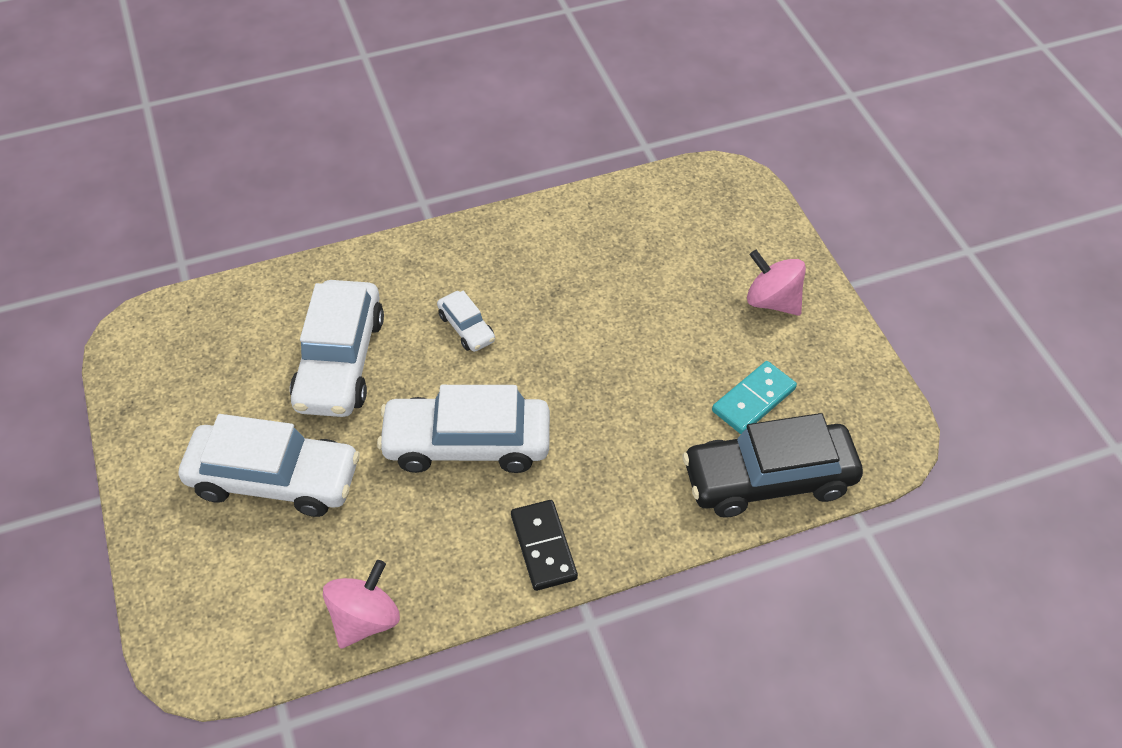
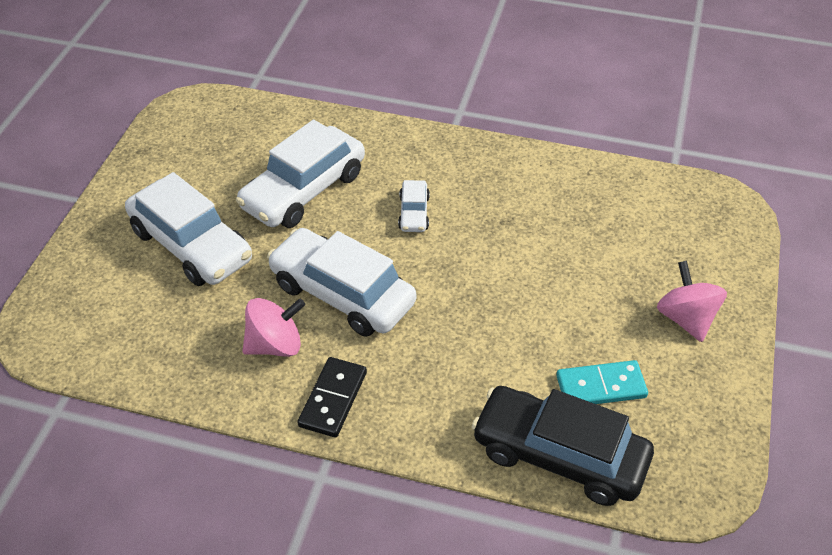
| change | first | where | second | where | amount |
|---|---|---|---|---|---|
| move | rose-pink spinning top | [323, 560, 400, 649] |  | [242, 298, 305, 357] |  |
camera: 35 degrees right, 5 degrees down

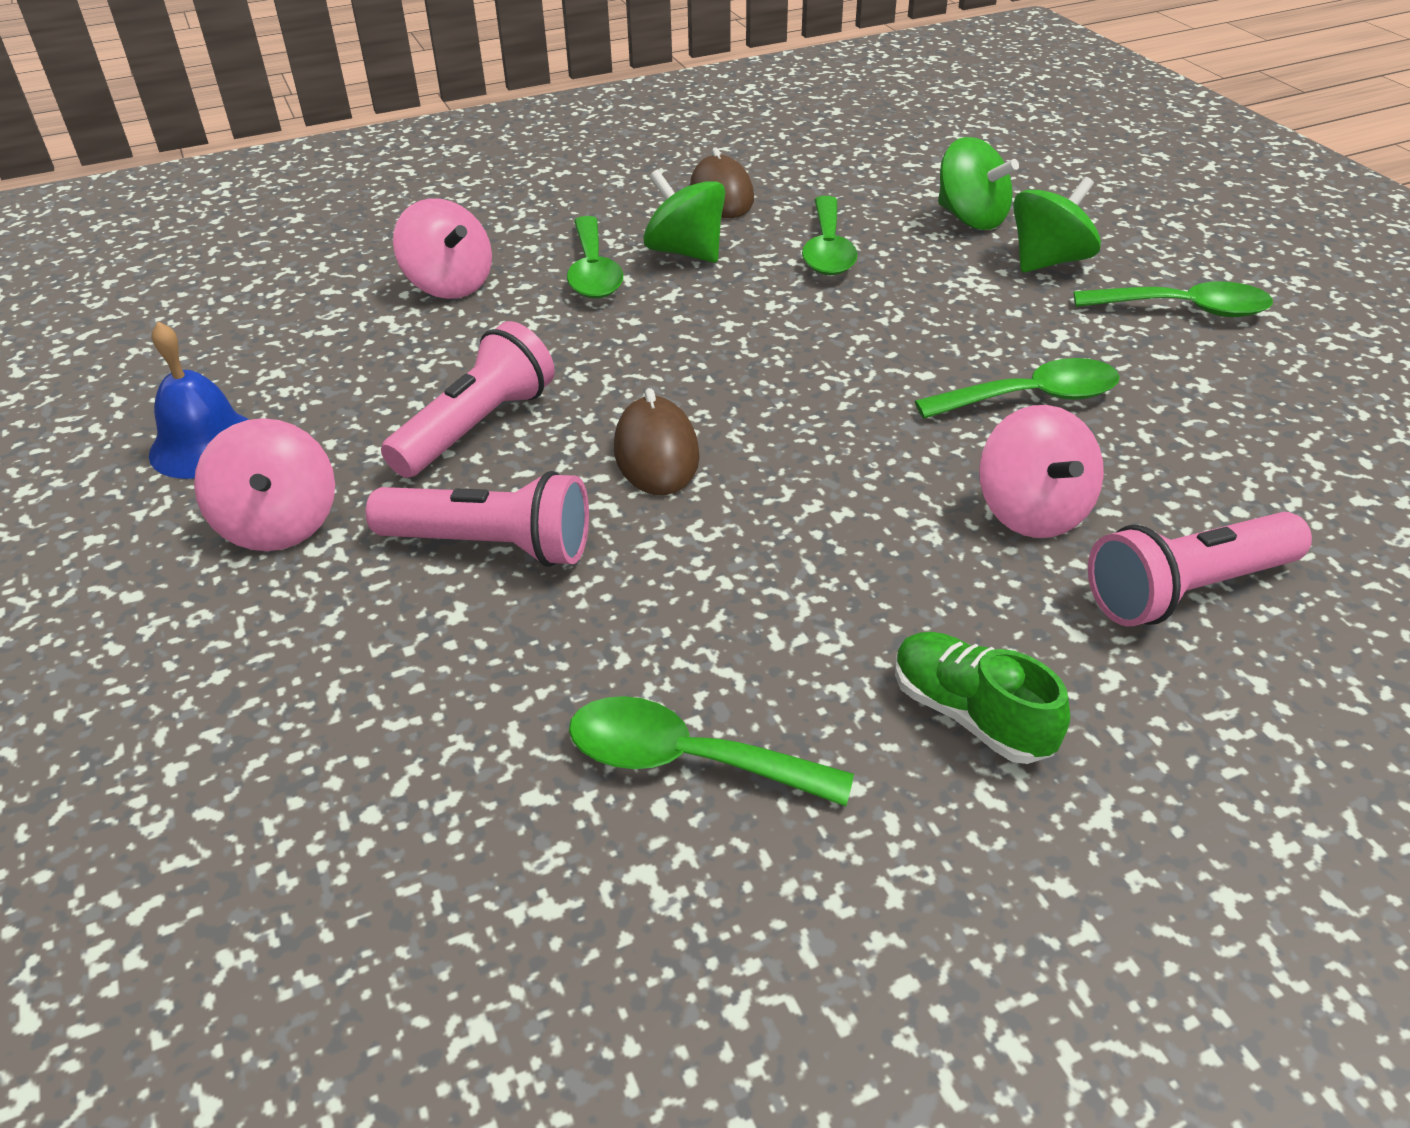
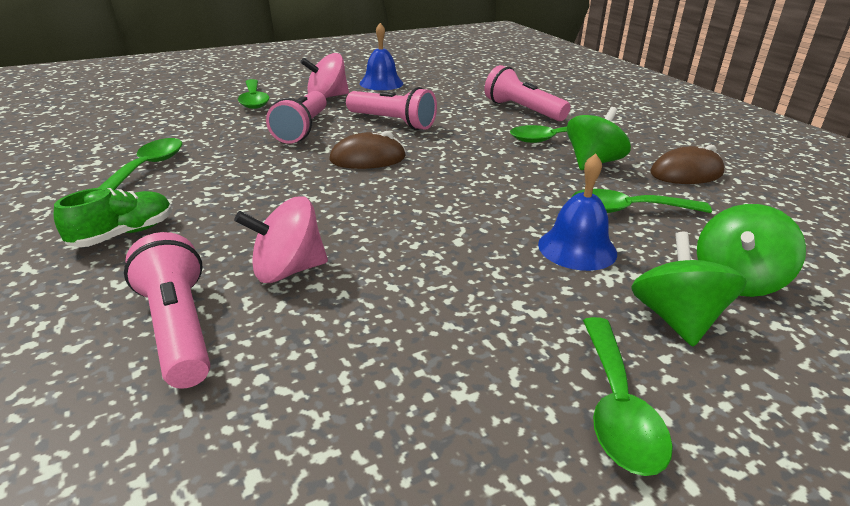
| change | first | where | second | where | amount |
|---|---|---|---|---|---|
| move | green spoon | [915, 358, 1120, 419] |  | [238, 79, 270, 109] |  |
| replace | rose-pink spinning top | [393, 198, 492, 299] | rose-pink flashlight | [484, 65, 570, 121] |  |
| insert |  |  | cobalt school bell | [538, 153, 617, 271] |  |
| rotate | green spinning top | [1013, 177, 1101, 272] |  | [631, 232, 747, 346] | 135 degrees counterclockwise |
camera: 85 degrees right, 10 degrees down

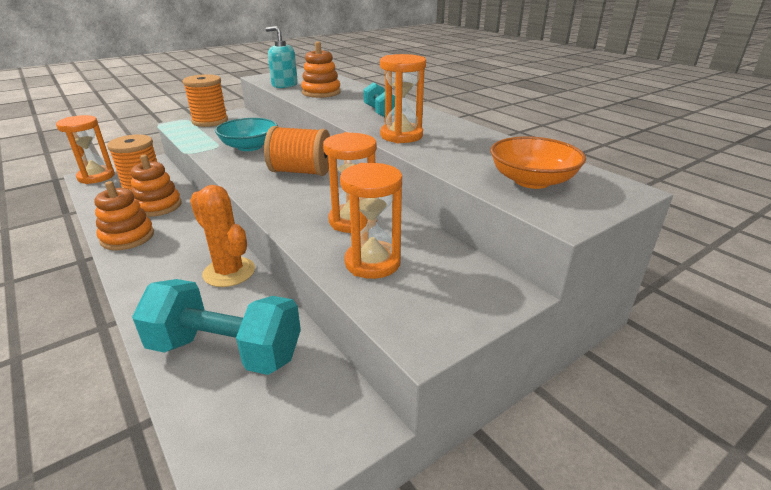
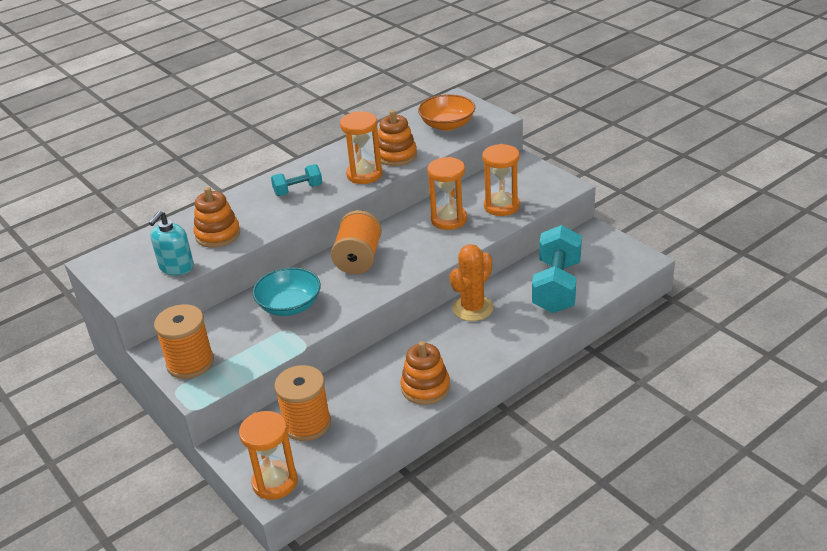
| change | first | where | second | where | amount |
|---|---|---|---|---|---|
| move | orange stacking rings | [131, 155, 181, 217] |  | [378, 110, 417, 166] |  |
camera: 90 degrees left, 5 degrees up

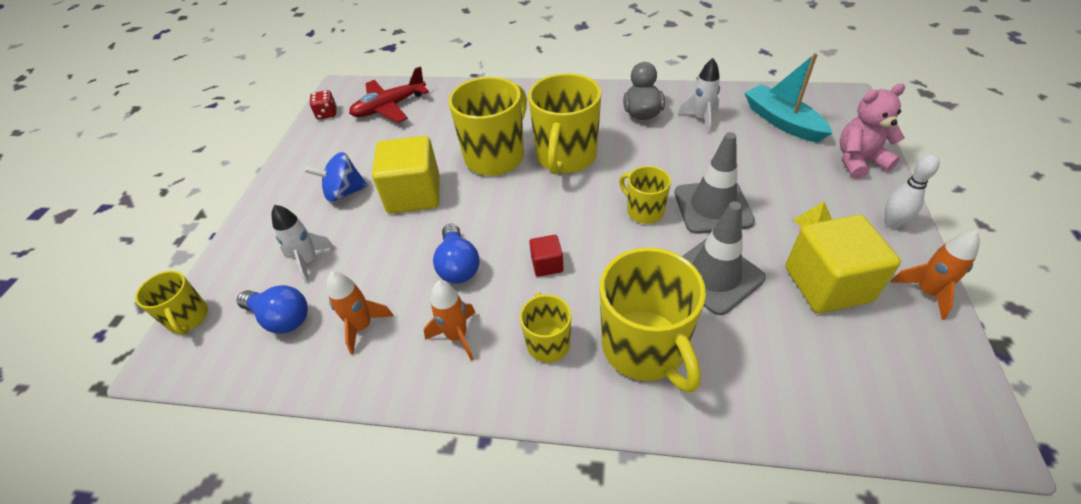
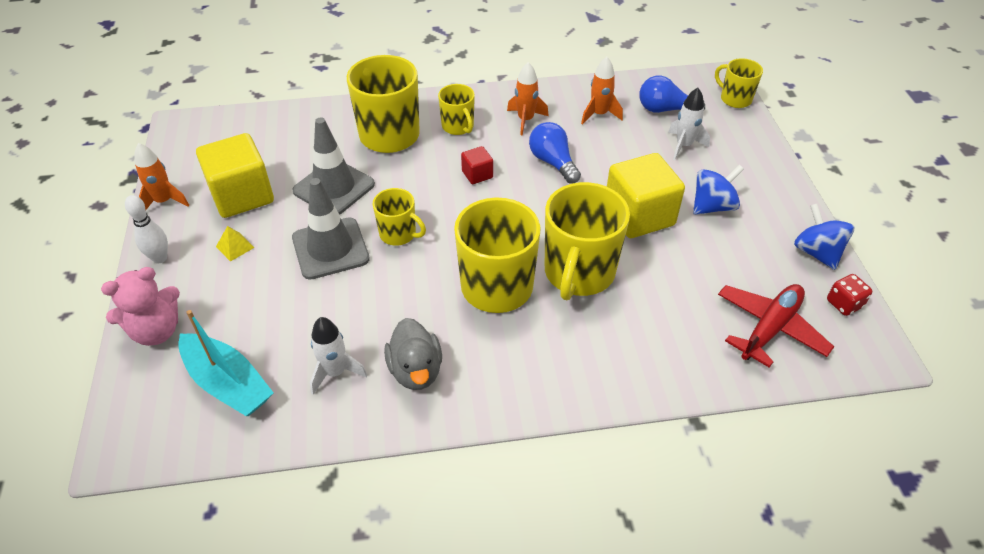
| change | first | where | second | where | amount |
|---|---|---|---|---|---|
| insert |  |  | cobalt spinning top | [794, 204, 854, 270] |  |
camera: 160 degrees right, 0 degrees up

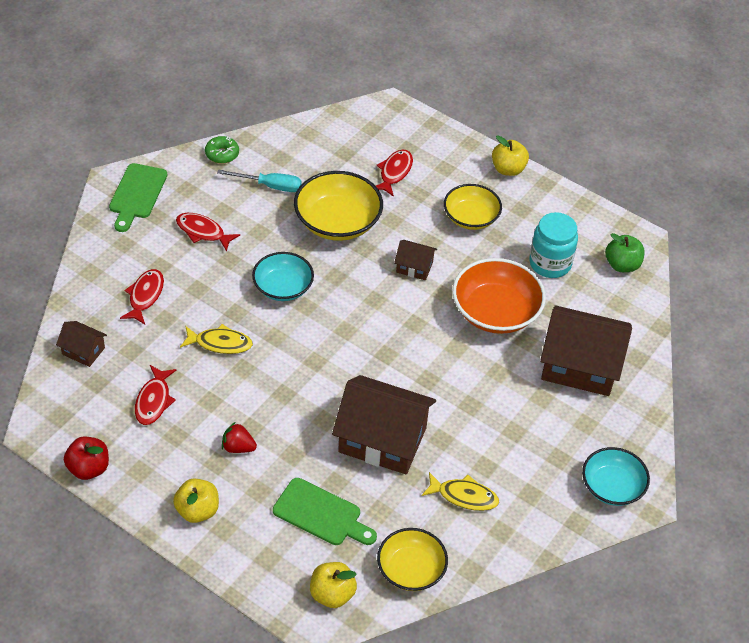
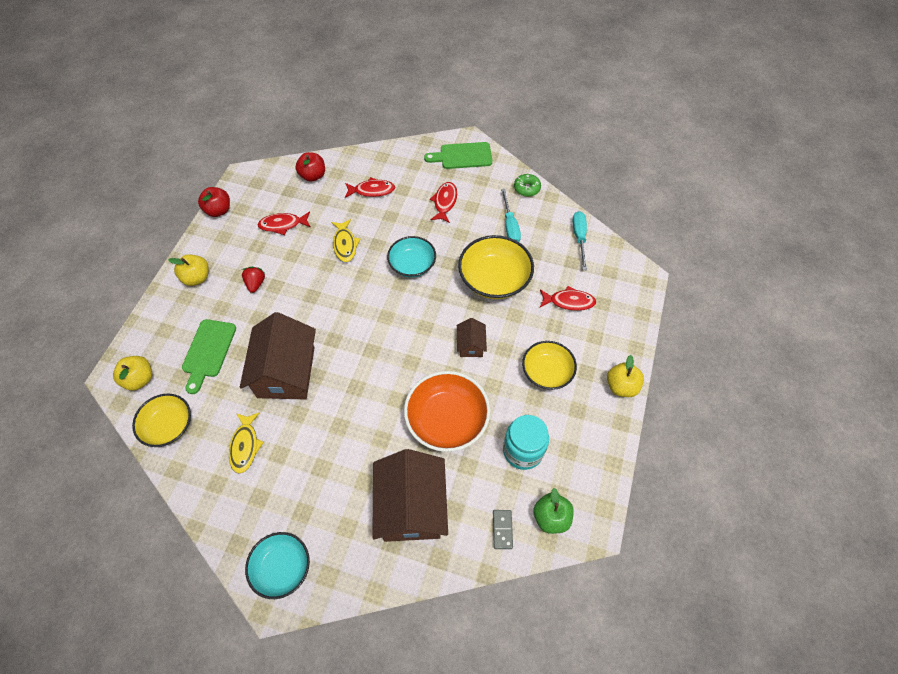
| change | first | where | second | where | amount |
|---|---|---|---|---|---|
| replace | russet house | [56, 321, 107, 367] | crimson toy apple | [295, 152, 325, 182] |  |
| insert |  |  | ash-grey domino piece | [493, 510, 513, 549] |  |
| insert |  |  | turquoise screwdriver | [573, 211, 587, 270] |  |
camera: 75 degrees right, 10 degrees up

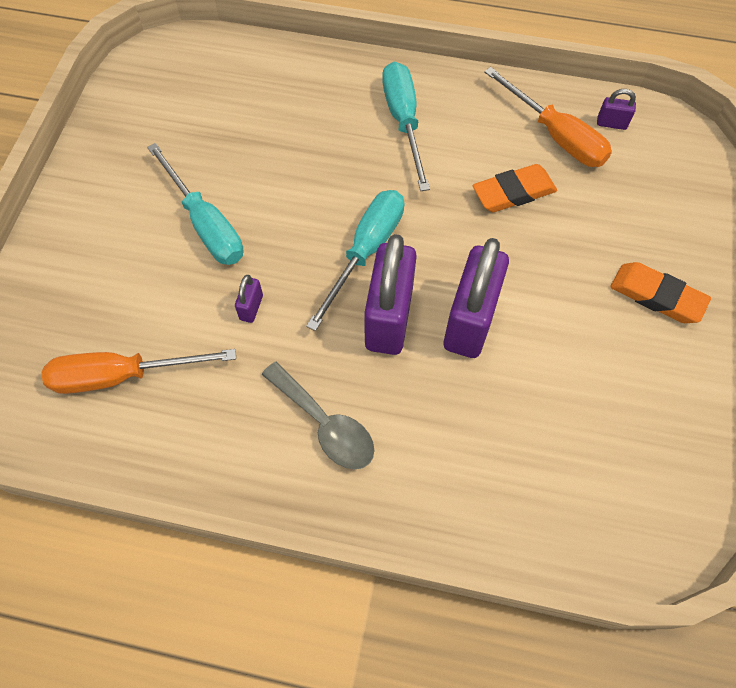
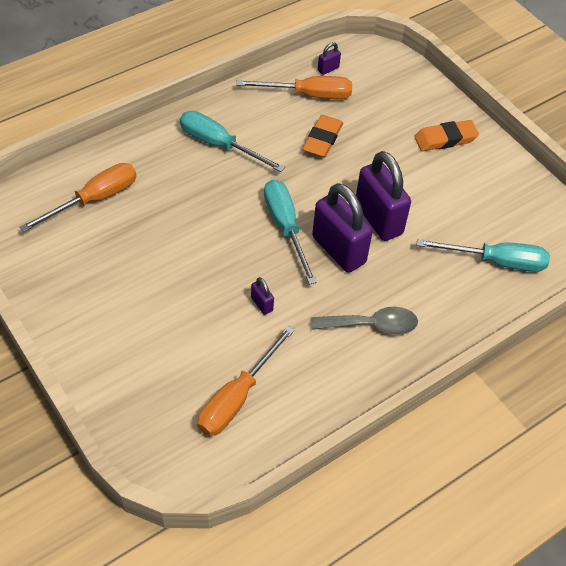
| change | first | where | second | where | amount |
|---|---|---|---|---|---|
| insert |  |  | orange screwdriver | [20, 163, 136, 232] |  |
| move | turquoise screwdriver | [147, 143, 244, 265] |  | [417, 239, 550, 272] |  |
camera: 50 degrees left, 10 degrees down

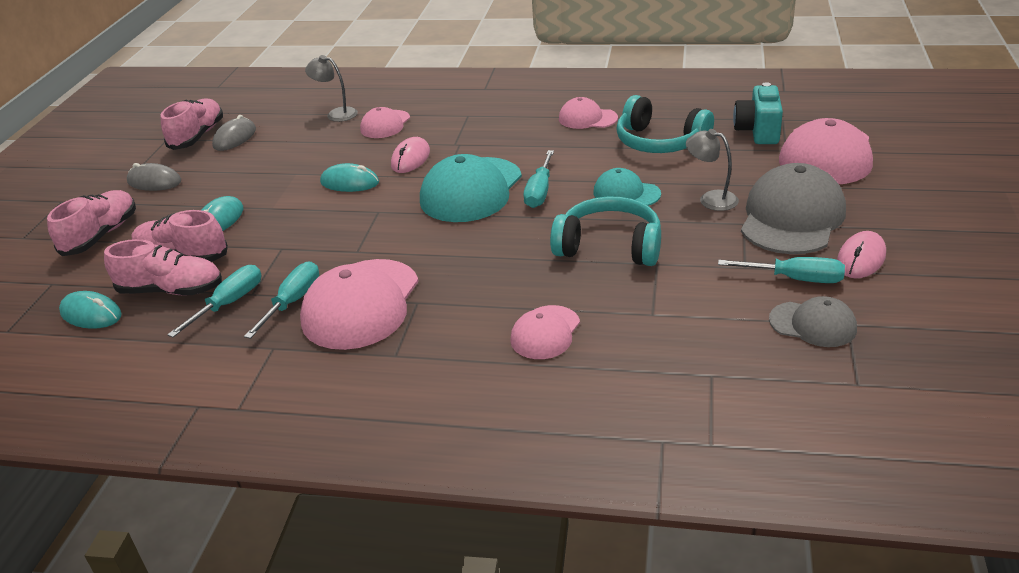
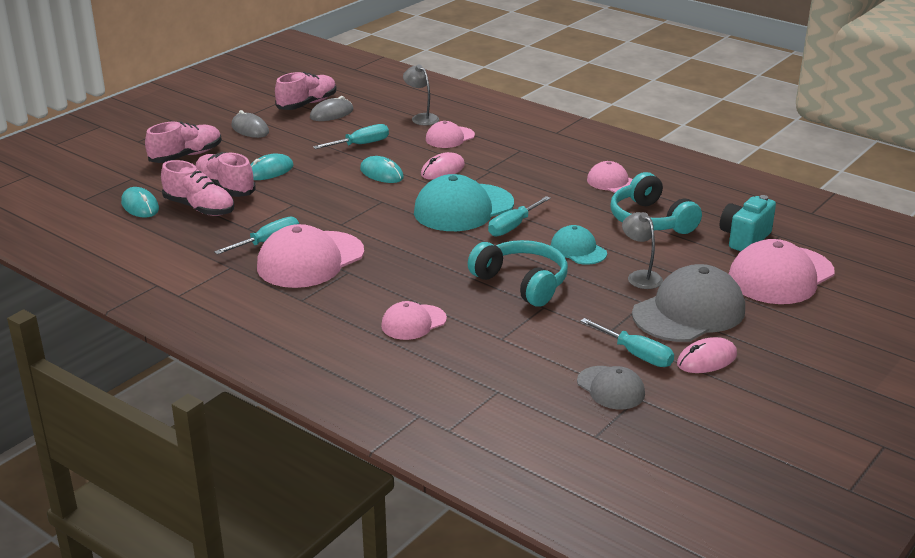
| change | first | where | second | where | amount |
|---|---|---|---|---|---|
| move | turquoise screwdriver | [167, 265, 262, 338] |  | [313, 124, 389, 149] |  |
camera: 25 degrees right, 5 degrees down

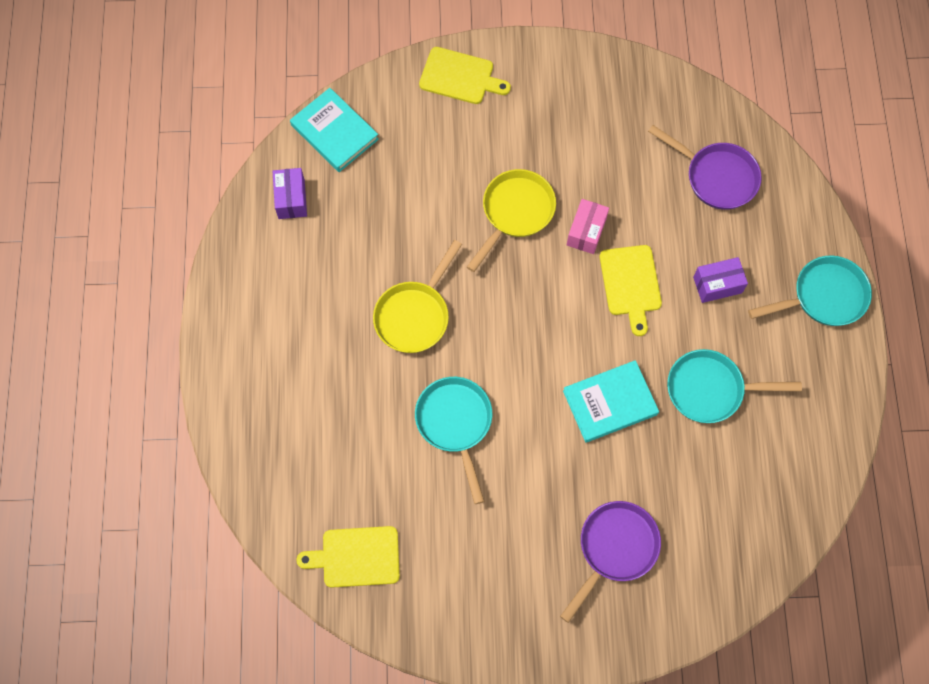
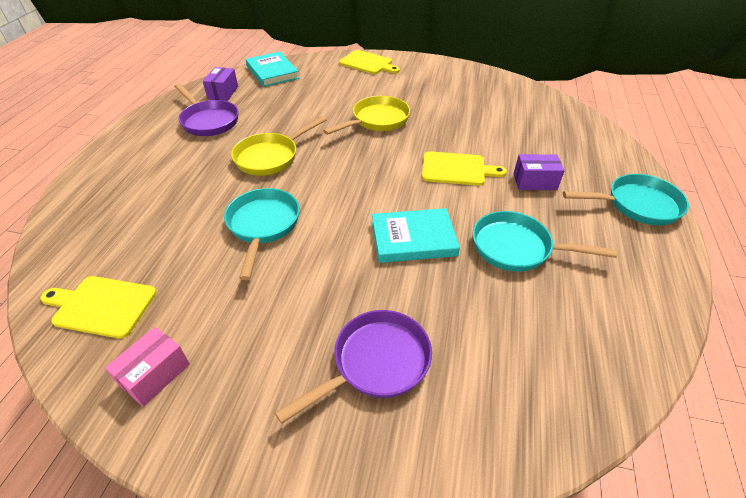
| change | first | where | second | where | amount |
|---|---|---|---|---|---|
| move | rose-pink parcel | [567, 199, 609, 254] |  | [105, 327, 190, 407] |  |
| move | purple pan | [648, 125, 762, 210] |  | [174, 83, 239, 136] |  |
| rotate | yellow chopping board | [600, 245, 662, 336] |  | [422, 151, 507, 186] | 90 degrees counterclockwise |
camera: 15 degrees right, 25 degrees down

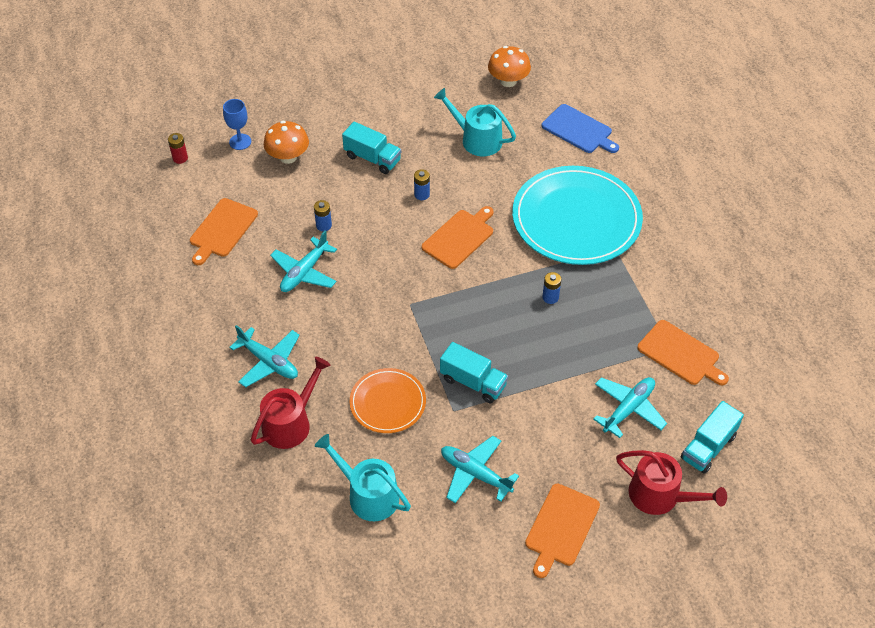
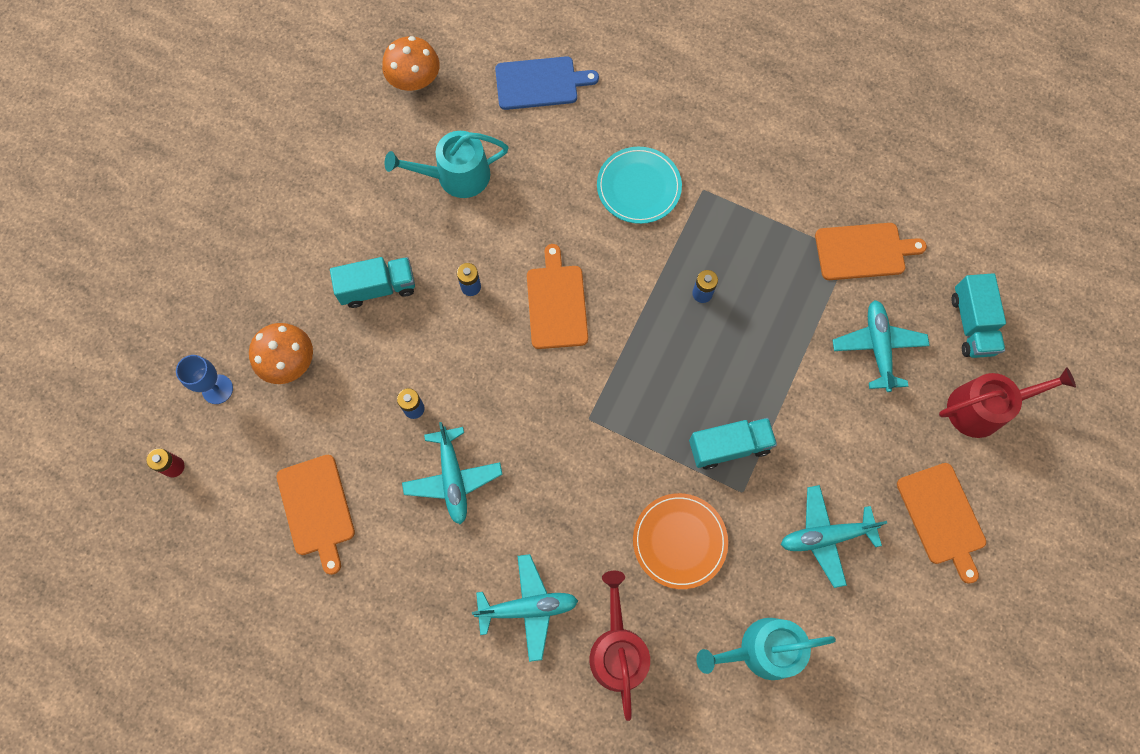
| change | first | where | second | where | amount |
|---|---|---|---|---|---|
| resize | turquoise dinner plate | [512, 166, 643, 265] |  | [597, 147, 682, 224] | x0.53 |
camera: 45 degrees left, 20 degrees up

